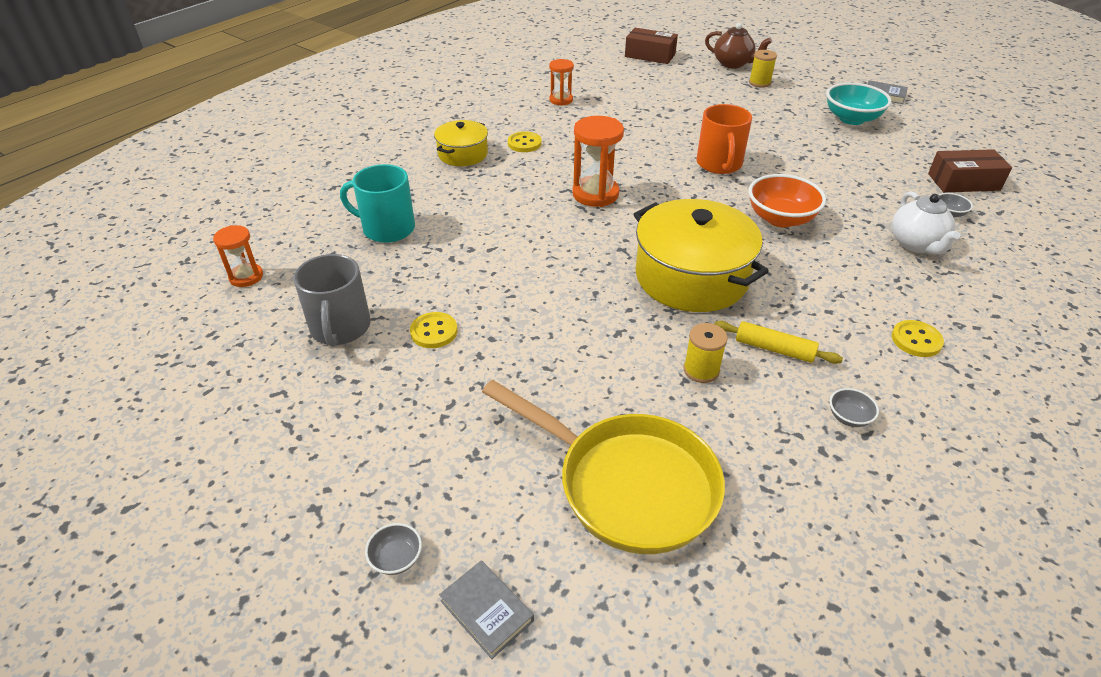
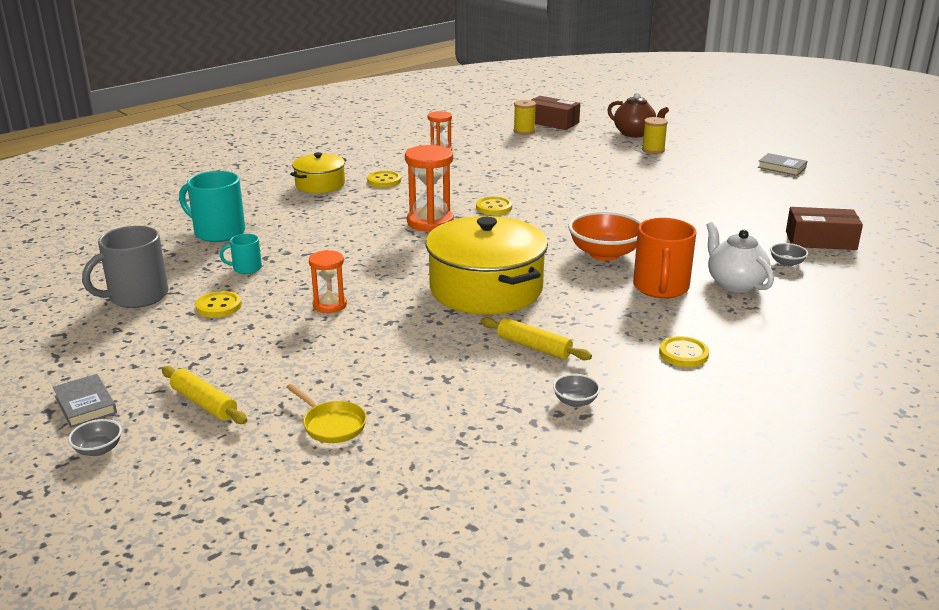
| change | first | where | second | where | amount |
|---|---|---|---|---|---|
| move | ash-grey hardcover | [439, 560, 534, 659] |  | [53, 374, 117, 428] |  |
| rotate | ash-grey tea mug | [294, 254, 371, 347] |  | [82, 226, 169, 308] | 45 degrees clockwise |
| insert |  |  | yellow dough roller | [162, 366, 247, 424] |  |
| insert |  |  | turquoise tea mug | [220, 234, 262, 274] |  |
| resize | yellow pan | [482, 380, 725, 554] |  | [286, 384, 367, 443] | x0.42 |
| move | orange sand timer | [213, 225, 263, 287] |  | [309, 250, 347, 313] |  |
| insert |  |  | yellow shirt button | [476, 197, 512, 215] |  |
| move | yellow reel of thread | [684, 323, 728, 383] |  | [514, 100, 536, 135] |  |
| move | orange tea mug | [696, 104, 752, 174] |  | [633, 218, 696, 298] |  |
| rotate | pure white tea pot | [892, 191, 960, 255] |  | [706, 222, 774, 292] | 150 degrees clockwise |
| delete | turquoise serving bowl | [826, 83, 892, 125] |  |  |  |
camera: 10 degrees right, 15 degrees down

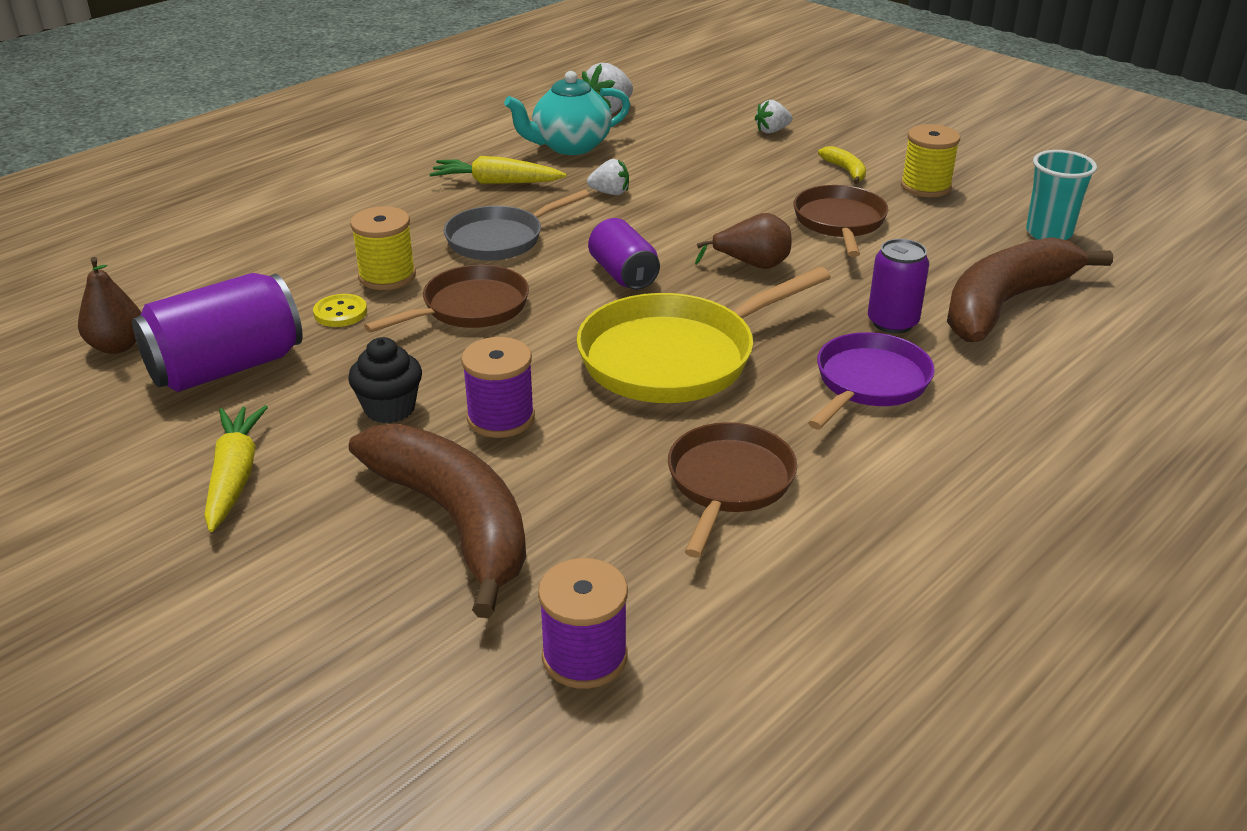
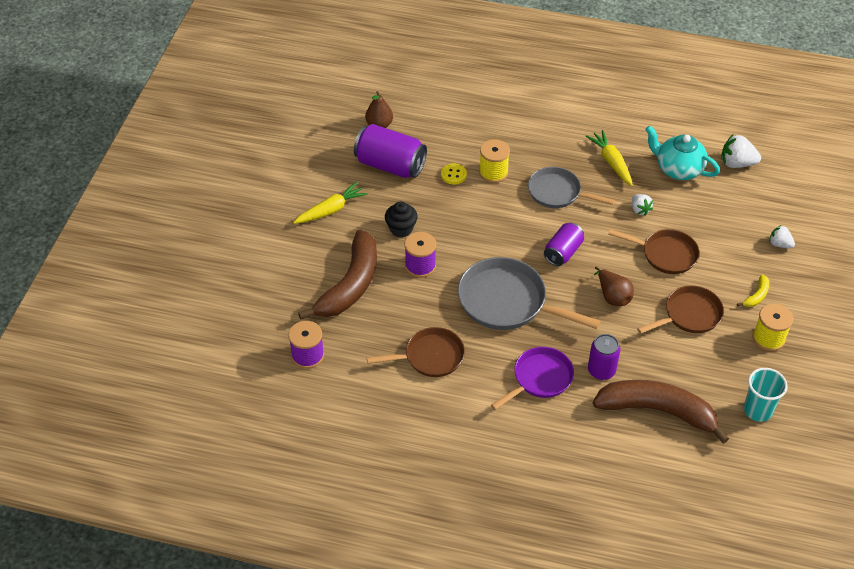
| change | first | where | second | where | amount |
|---|---|---|---|---|---|
| recolor | yellow pan | [577, 267, 831, 403] | ash-grey pan | [458, 257, 601, 330] |  |
| rotate | purple pan | [808, 332, 935, 429] |  | [491, 347, 574, 410] | 45 degrees counterclockwise |
| move | russet pan | [364, 265, 529, 333] |  | [608, 229, 700, 274] |  |
camera: 60 degrees right, 15 degrees up

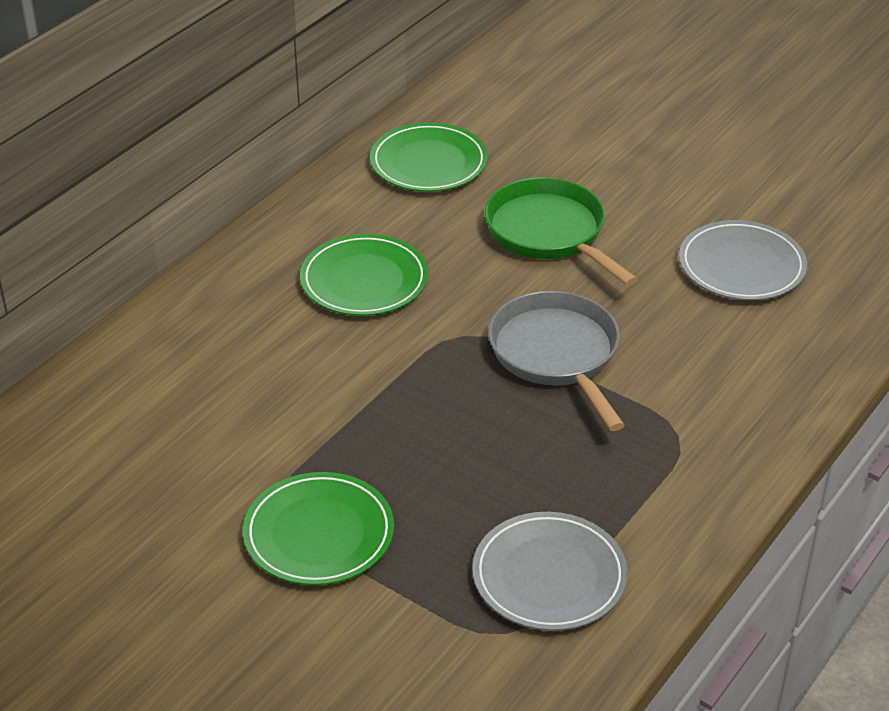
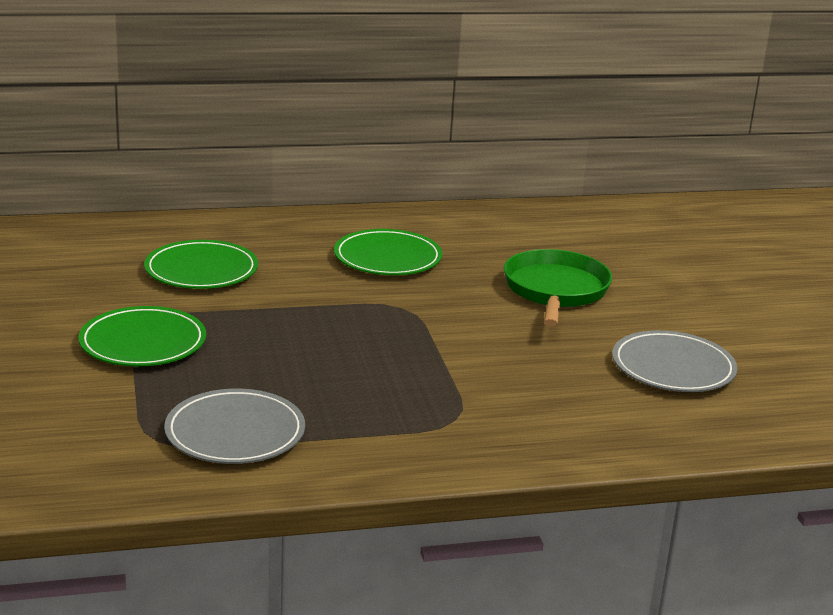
| change | first | where | second | where | amount |
|---|---|---|---|---|---|
| move | green dinner plate | [370, 122, 488, 192] |  | [144, 240, 258, 289] |  |
| delete | ash-grey pan | [488, 291, 625, 431] |  |  |  |
camera: 40 degrees right, 15 degrees down

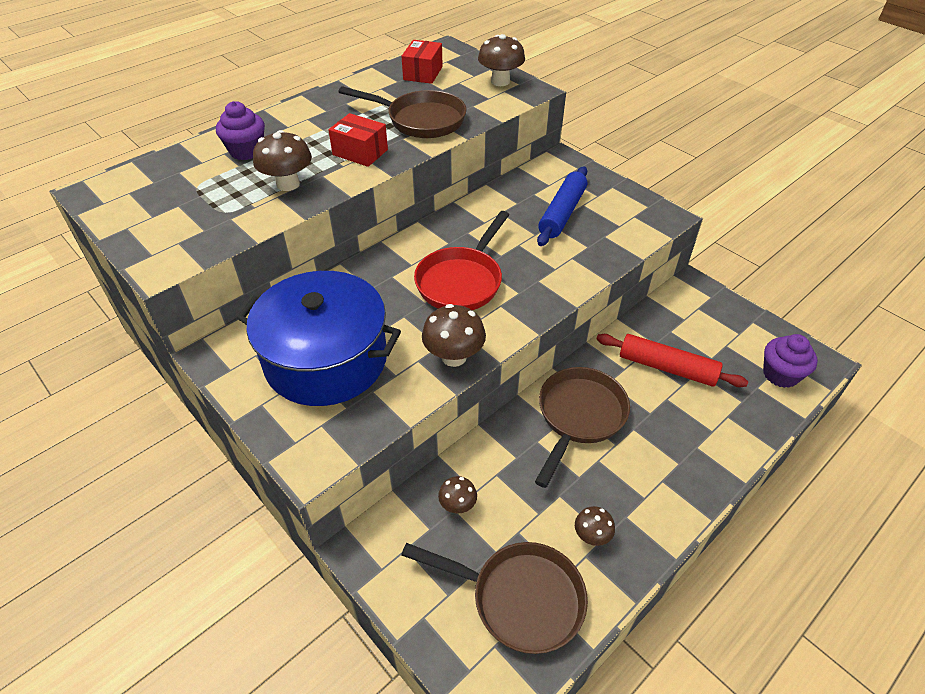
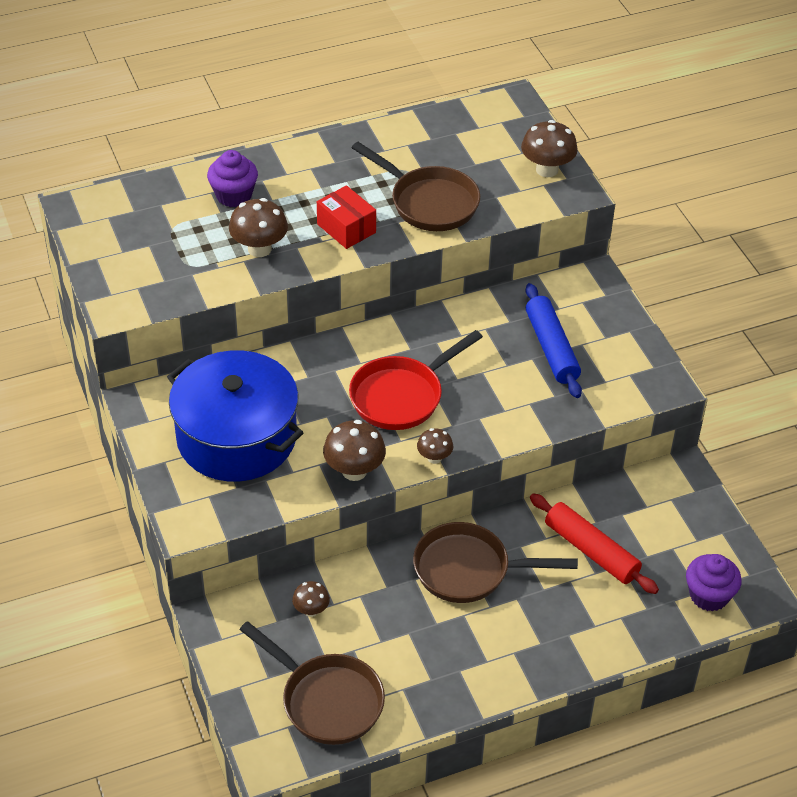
| change | first | where | second | where | amount |
|---|---|---|---|---|---|
| rotate | russet pan | [535, 367, 630, 488] |  | [413, 522, 578, 603] | 135 degrees counterclockwise |
| move | russet toadstool | [575, 506, 615, 546] |  | [417, 428, 453, 464] |  |
| rotate | cobalt dough roller | [537, 166, 587, 246] |  | [526, 283, 582, 398] | 60 degrees counterclockwise |
| delete | crimson parcel | [402, 40, 443, 84] |  |  |  |
camera: 20 degrees right, 0 degrees up

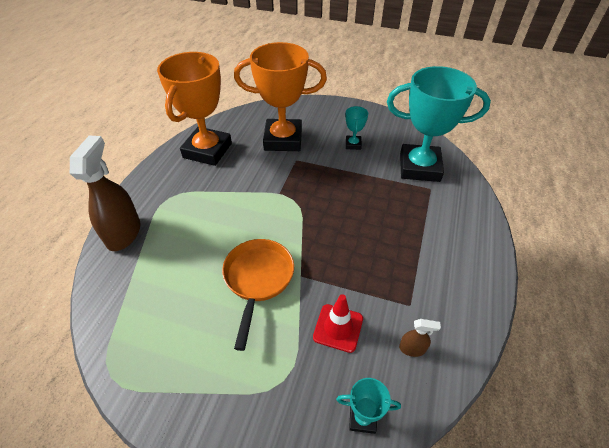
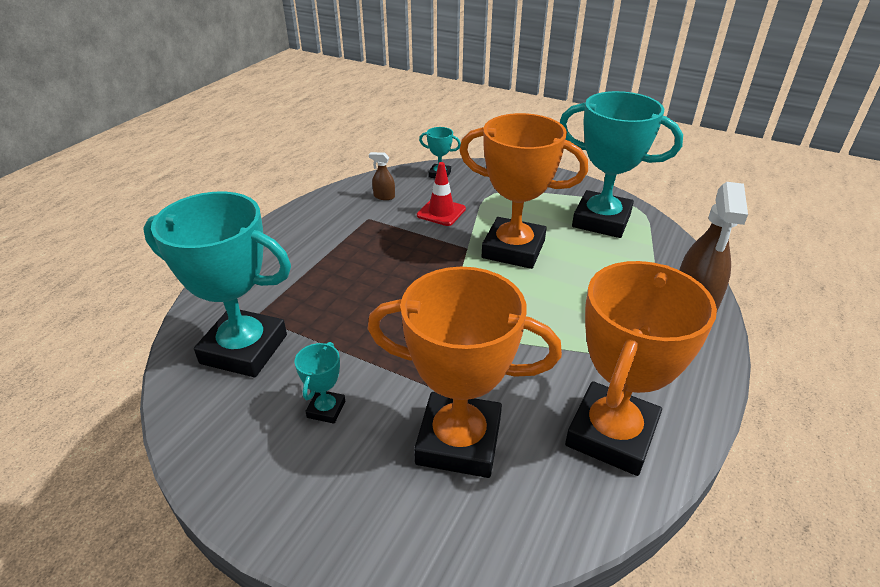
| change | first | where | second | where | amount |
|---|---|---|---|---|---|
| replace | orange pan | [222, 239, 294, 351] | orange award cup | [459, 113, 588, 269] |  |
| insert |  |  | turquoise award cup | [560, 91, 683, 238] |  |
camera: 170 degrees left, 10 degrees down

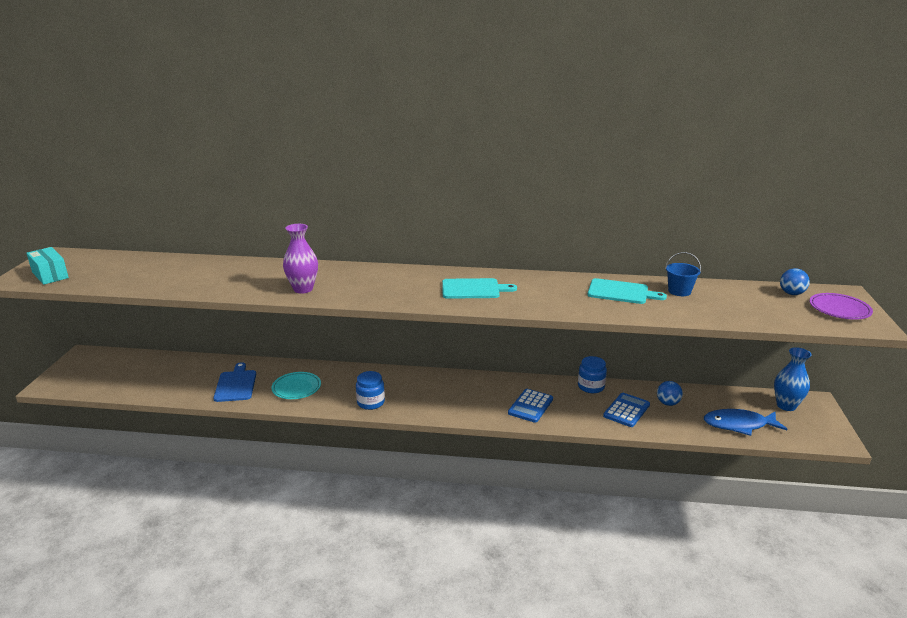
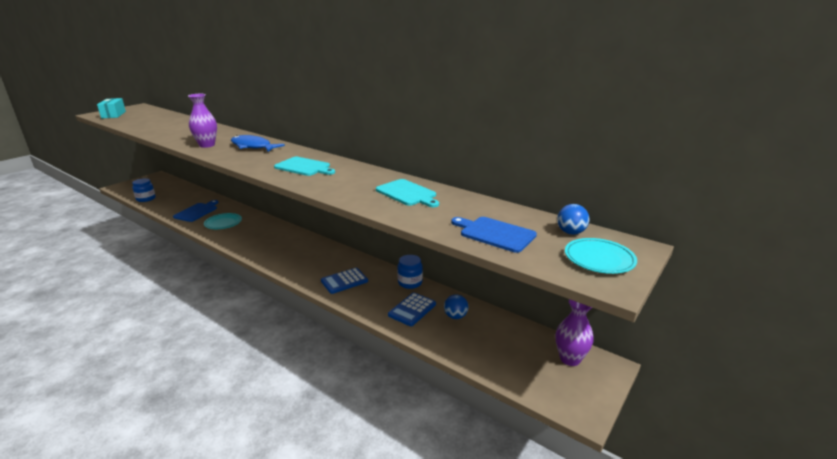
| change | first | where | second | where | amount |
|---|---|---|---|---|---|
| move | cobalt jar | [356, 371, 385, 410] |  | [132, 178, 156, 202] |  |
| move | cobalt toy fish | [704, 409, 787, 436] |  | [231, 135, 285, 152] |  |
| rotate | cobalt adding machine | [603, 393, 650, 427] |  | [388, 292, 436, 326] | 150 degrees clockwise |
| insert |  |  | cobalt chopping board | [451, 217, 537, 253] |  |
| recolor | cobalt vase | [774, 347, 812, 411] | purple vase | [556, 299, 594, 366] |  |
| recolor | purple dinner plate | [810, 293, 873, 320] | turquoise dinner plate | [565, 238, 637, 274] |  |
| delete | cobalt pail | [665, 252, 701, 296] |  |  |  |
camera: 30 degrees right, 0 degrees up

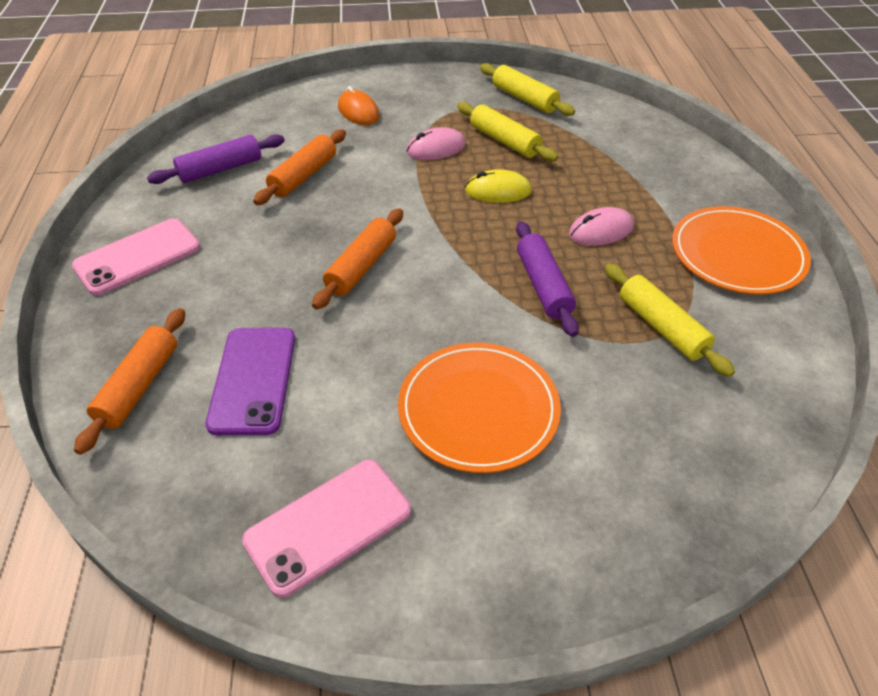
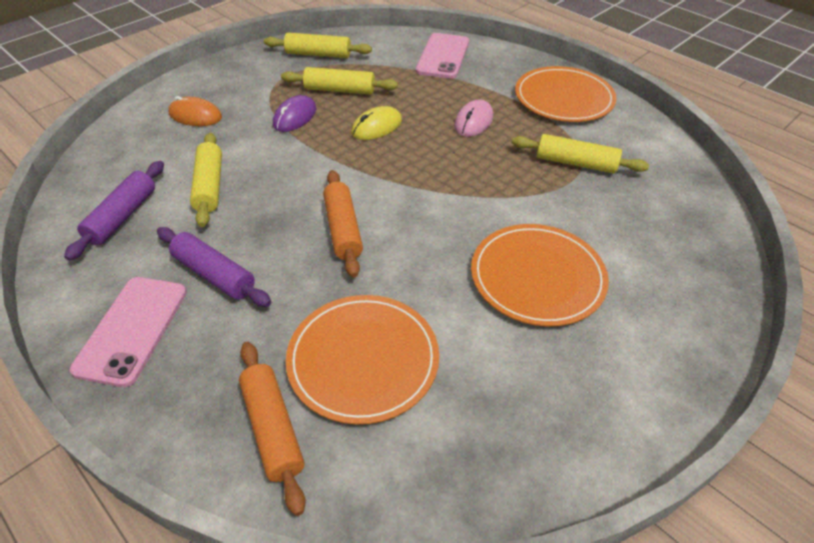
| change | first | where | second | where | amount |
|---|---|---|---|---|---|
| move | purple dough roller | [516, 221, 579, 337] |  | [157, 227, 271, 307] |  |
| recolor | orange dough roller | [253, 129, 346, 205] | yellow dough roller | [190, 133, 222, 227] |  |
| recolor | rose-pink PC mouse | [406, 127, 466, 160] | purple PC mouse | [273, 95, 316, 132] |  |
| replace | purple smartphone | [206, 328, 295, 435] | orange dinner plate | [286, 295, 439, 424] |  |
| move | rose-pink smartphone | [242, 460, 411, 598] |  | [416, 33, 469, 79] |  |
camera: 40 degrees left, 0 degrees up

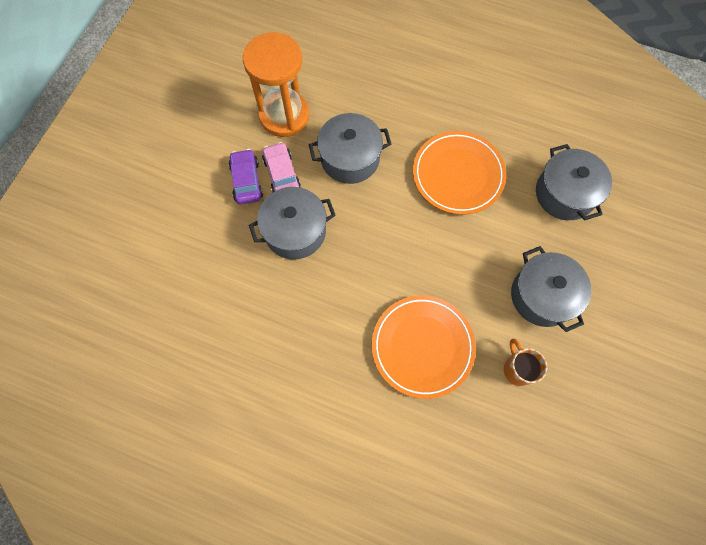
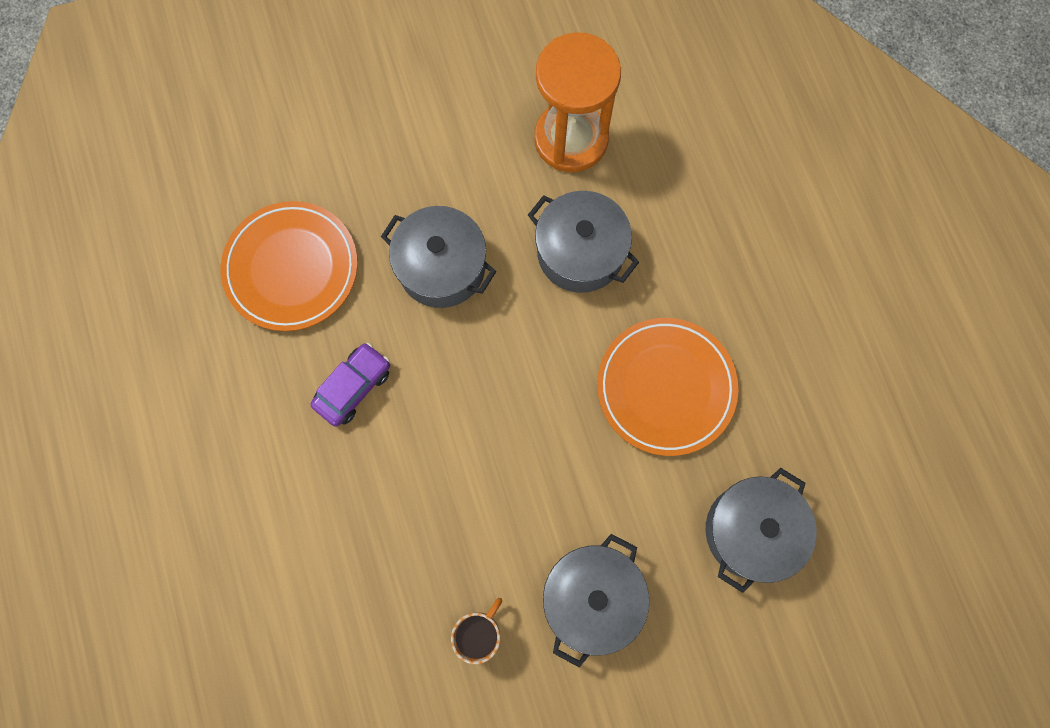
| change | first | where | second | where | amount |
|---|---|---|---|---|---|
| move | orange dinner plate | [372, 295, 476, 399] |  | [221, 201, 358, 331] |  |
| move | purple automobile | [229, 149, 263, 204] |  | [310, 343, 390, 427] |  |
| delete | rose-pink automobile | [262, 142, 301, 193] |  |  |  |
camera: 50 degrees right, 5 degrees up

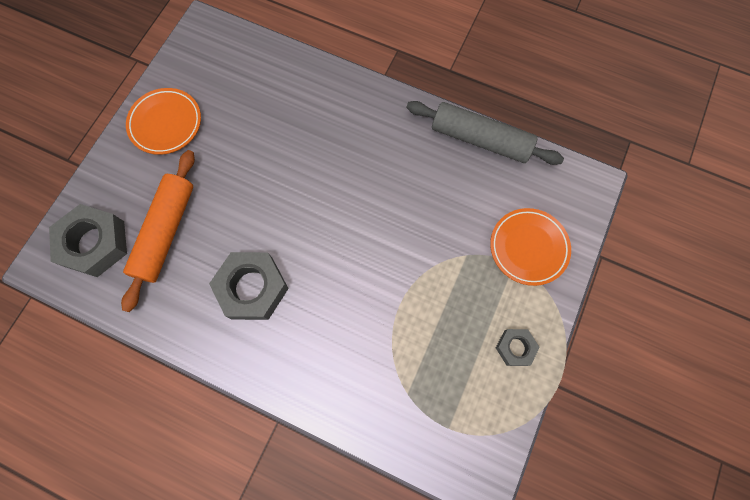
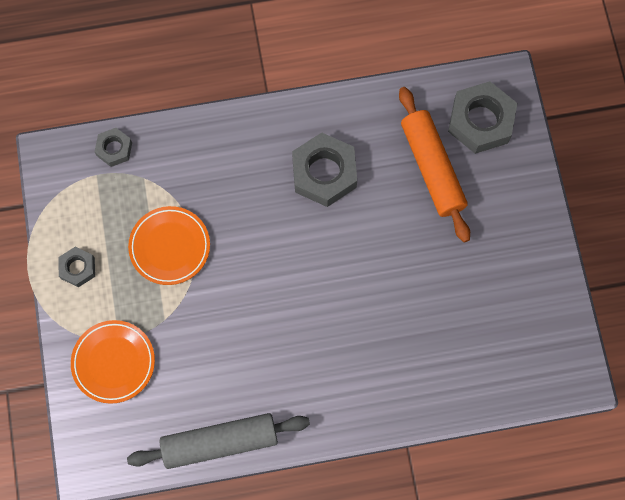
| change | first | where | second | where | amount |
|---|---|---|---|---|---|
| insert |  |  | ash-grey hex nut | [95, 128, 132, 167] |  |
| move | orange dinner plate | [126, 88, 201, 155] |  | [128, 206, 210, 285] |  |
camera: 145 degrees right, 0 degrees up

